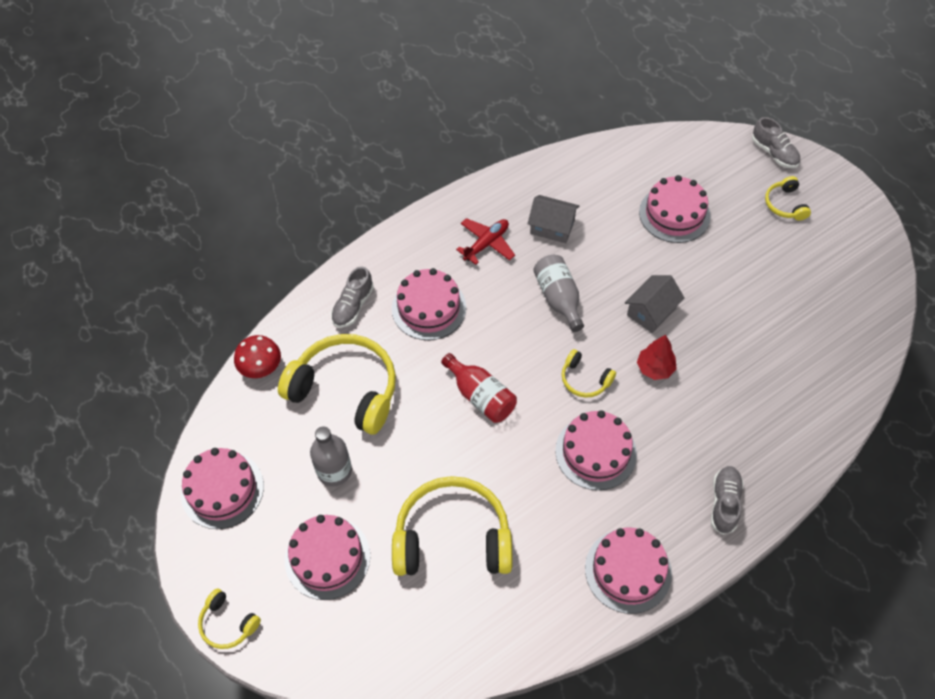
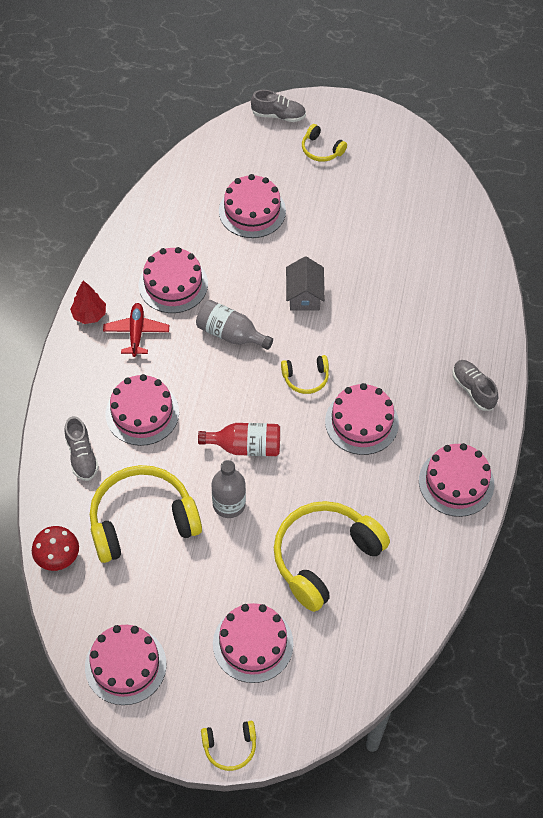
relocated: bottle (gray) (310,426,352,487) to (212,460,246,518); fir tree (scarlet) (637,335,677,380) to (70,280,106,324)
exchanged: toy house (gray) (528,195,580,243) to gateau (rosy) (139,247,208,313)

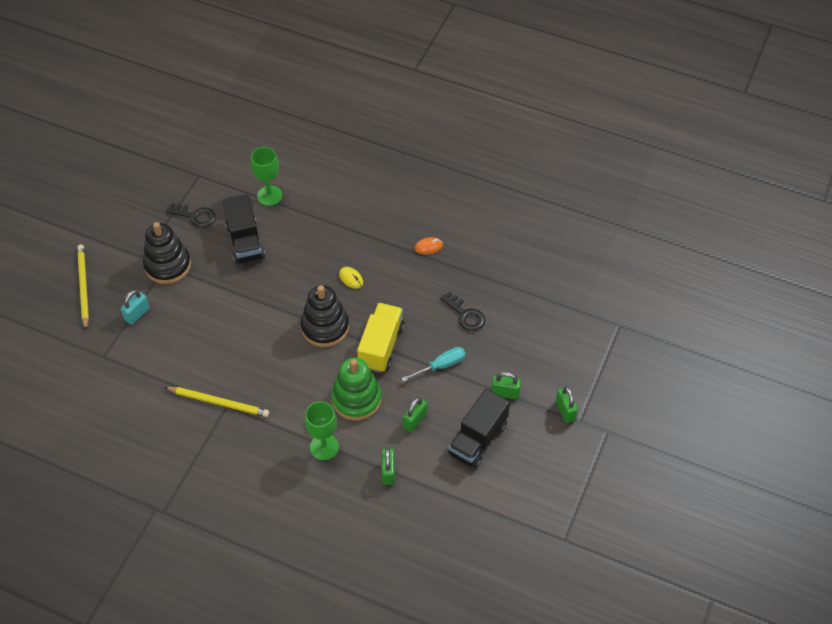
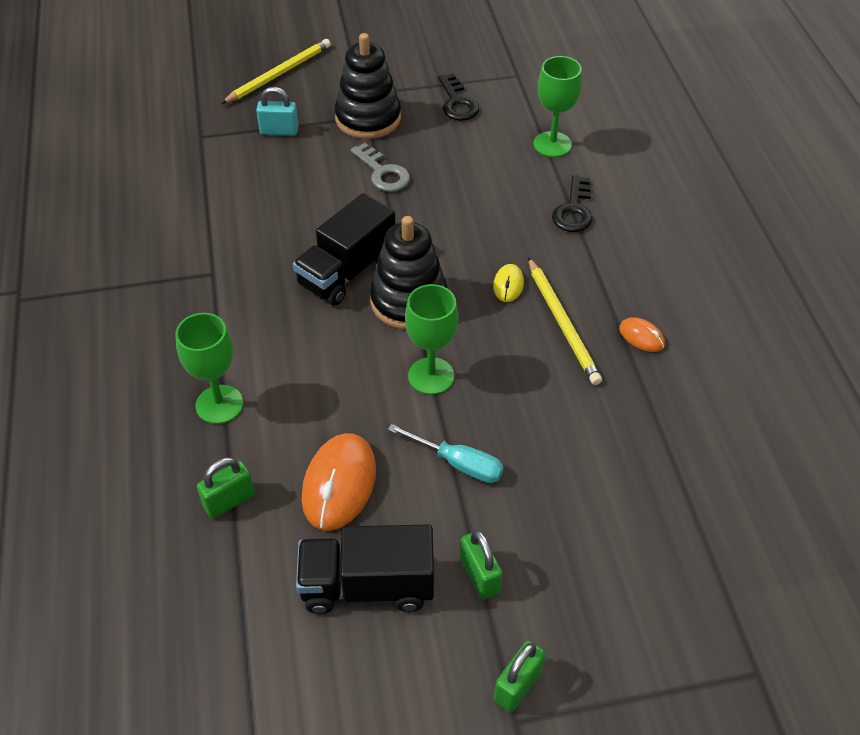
missing: stacking toy (leaf-green) (331,358,381,420)
appeared: door key (gray) (350,143,410,192)
relocated: wooden pencil (yellow) (164,387,269,417) to (528,257,602,385); lorry (ebony) (223,194,265,265) to (293,193,395,306); door key (ebony) (440,291,485,331) to (552,175,592,232)
exchanged: lorry (yellow) (357,303,405,373) to wine glass (leaf-green) (405,284,458,395); small lock (leaf-green) (403,397,427,432) to computer mouse (bright orange) (302,433,376,531)

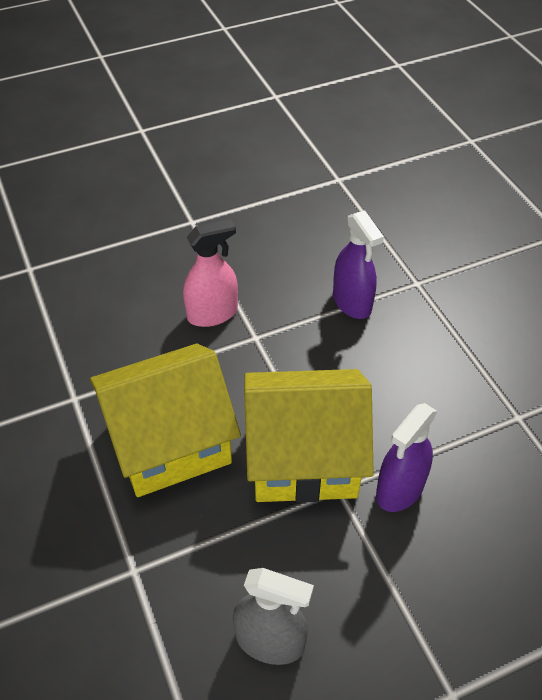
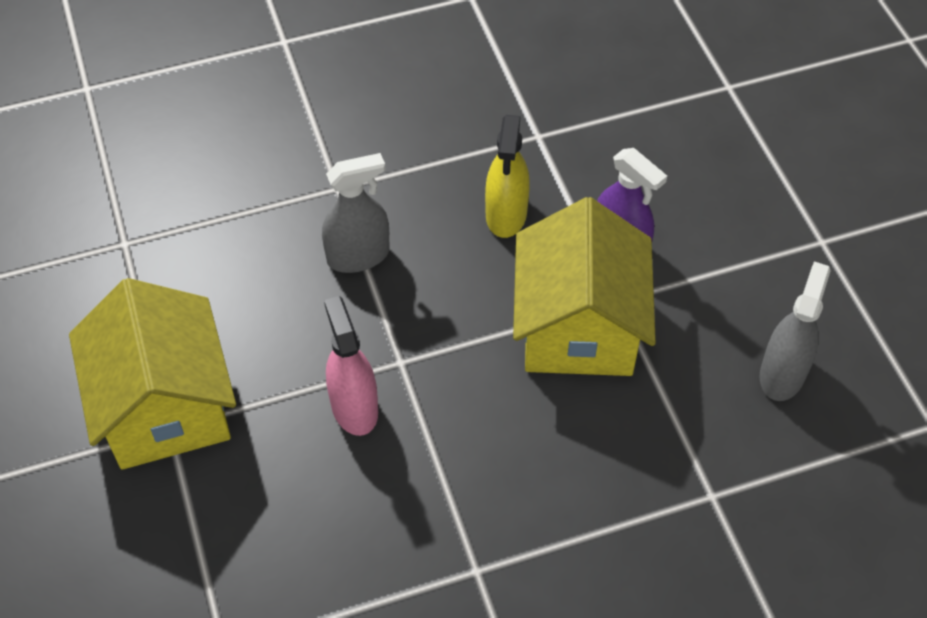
appeared: spray cleaner (yellow) (485,115,530,238)
relocated: toy house (yellow) (90,344,241,497) to (69,278,236,470)
colour: spray cleaner (violet) (333,210,384,319) to spray cleaner (gray) (322,153,390,273)

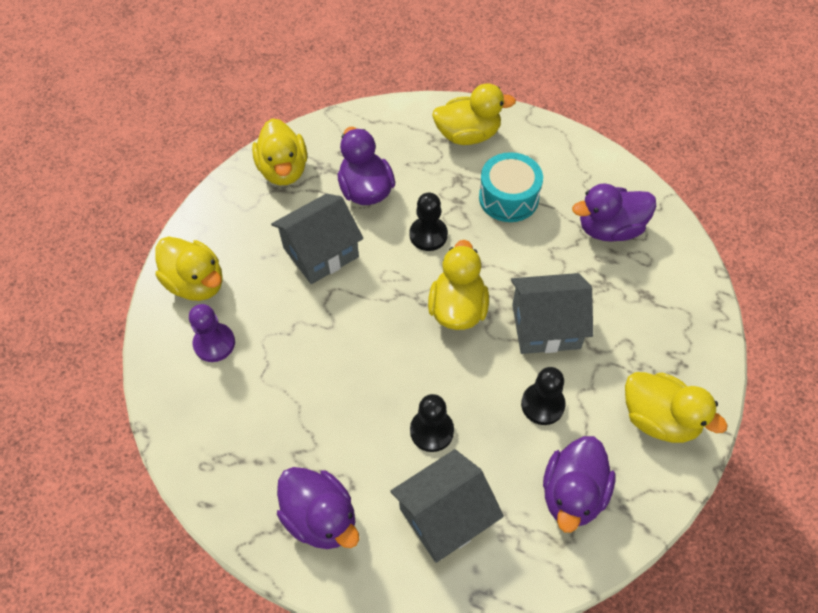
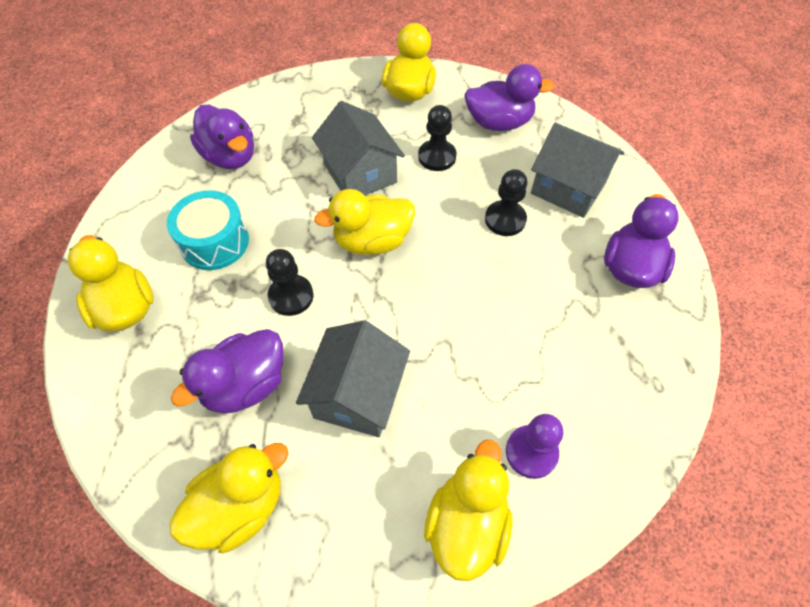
spun: toy house (gray) (271,194,363,284) = (296,320,410,437) 75 degrees clockwise

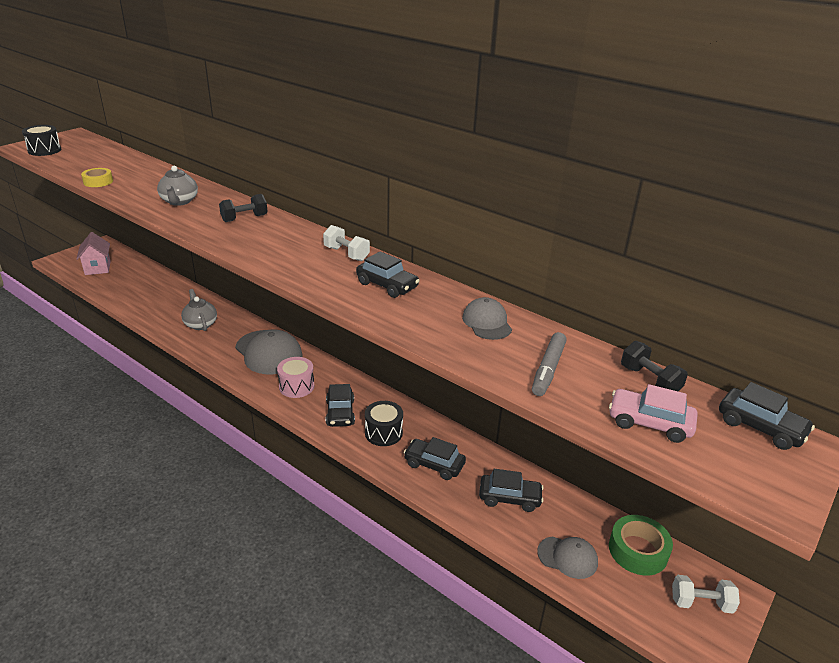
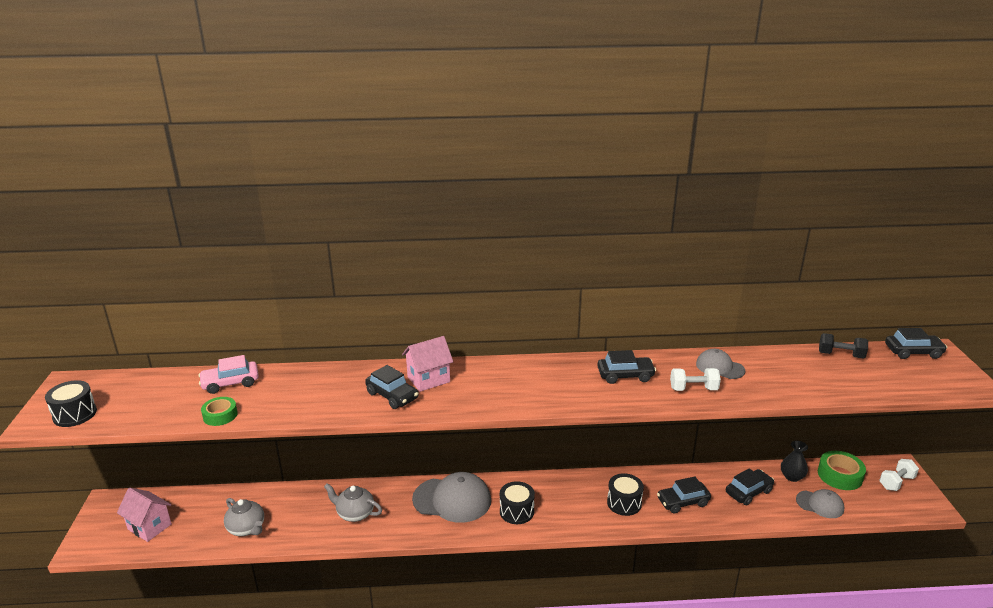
missing: marker pen (gray) (532,332,567,396)
appeared: tall vase (ebony) (781,441,808,482)
relocated: teapot (gray) (157,166,198,206) to (224,498,264,536); dumbbell (white) (323,225,370,261) to (670,368,721,391); automobile (ebony) (326,384,355,427) to (365,365,419,409); automobile (rosy) (609,384,698,443) to (198,355,259,394)
exchanged: dumbbell (ebony) (219,194,268,222) to toy house (rosy) (402,336,453,392)
colour: roll of tape (yellow) (81,168,113,187) to roll of tape (leaf-green) (201,397,238,426); drum (rosy) (277,357,314,398) to drum (ebony) (500,481,535,524)
spun: cap (gray) (537,536,598,579) = (796,489,844,518) 45 degrees clockwise

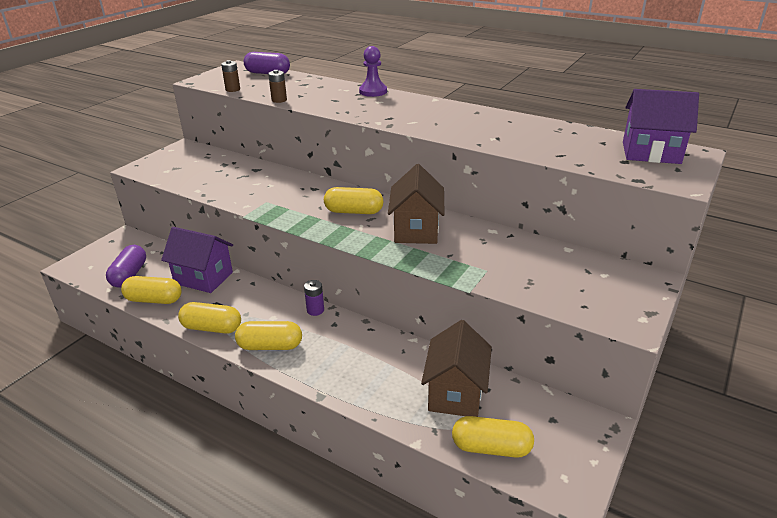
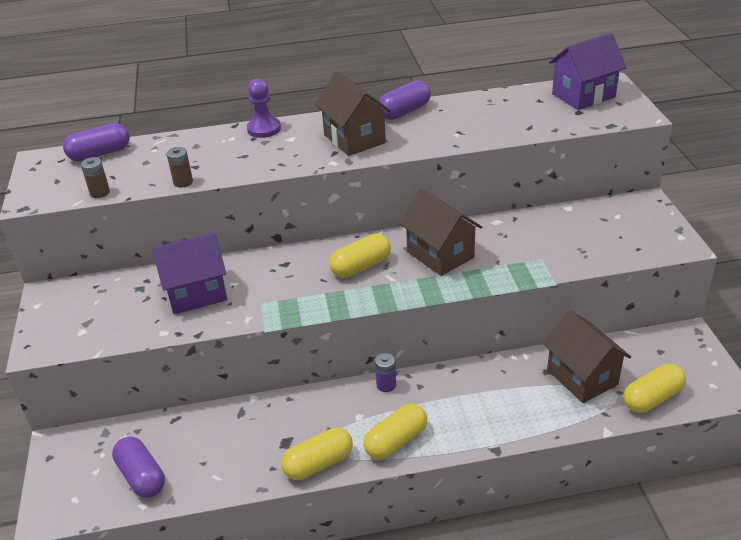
missing: pill shape (yellow) (121,276,182,304)
appeared: toy house (russet) (314,72,391,156); pill shape (violet) (378,80,431,120)
relocated: toy house (violet) (161,227,233,293) to (152,233,227,314)

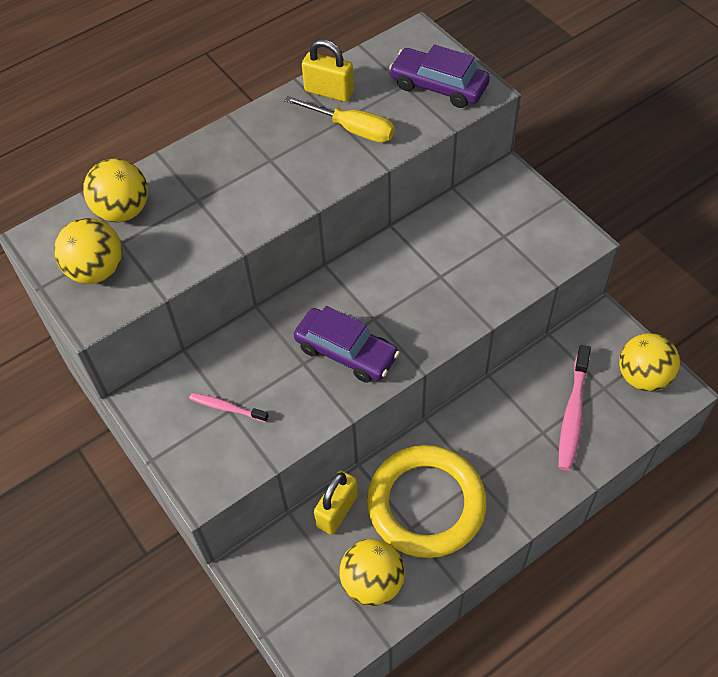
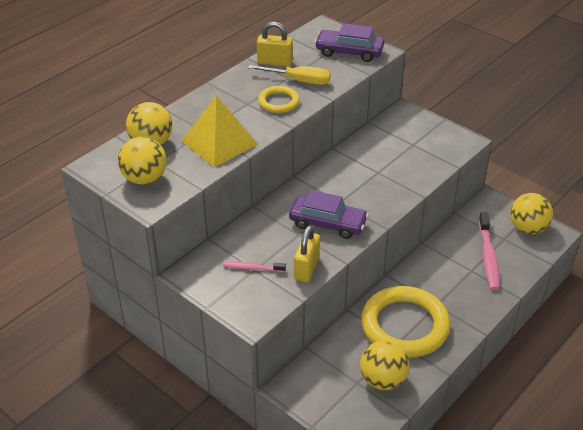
appeared: pyramid shape (yellow) (181,95,258,167); torus (yellow) (258,86,300,113)
relocated: small lock (yellow) (314,471,358,535) to (294,225,320,282)

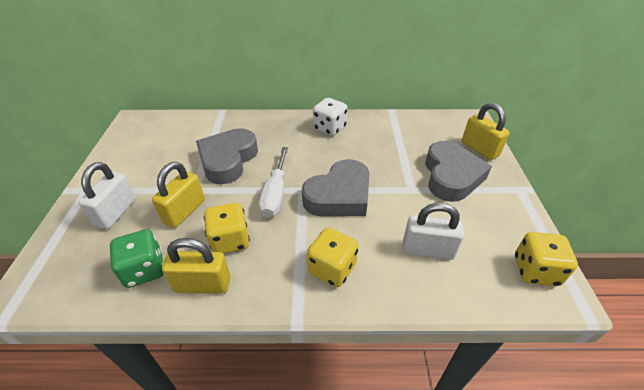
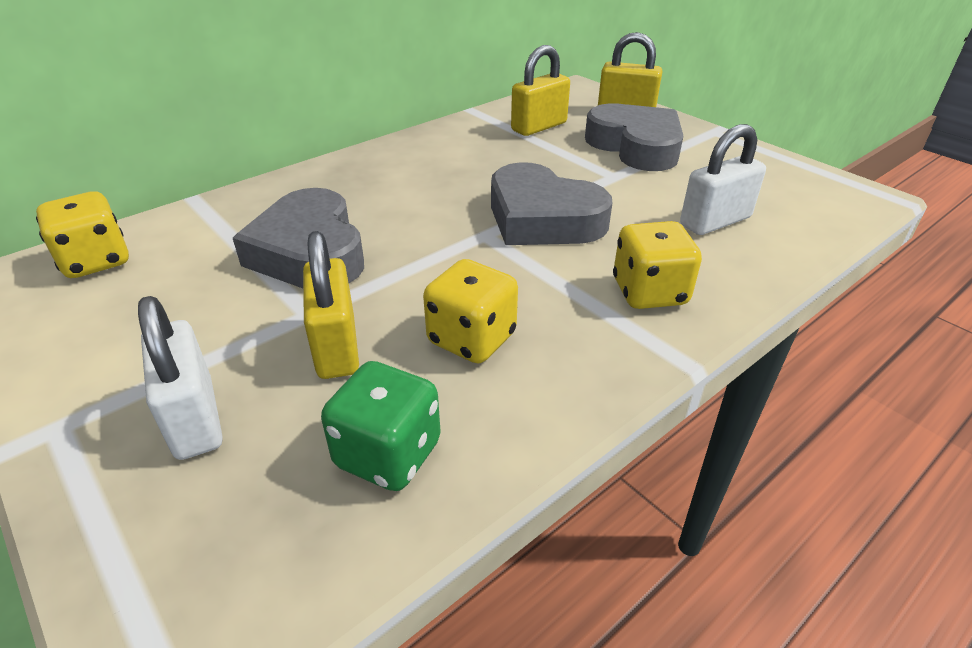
missing: screwdriver (white) (259,147,288,218); dice (white) (313,98,348,136)
relocated: small lock (yellow) (162,238,231,294) to (511,45,570,136); dice (yellow) (515,232,578,286) to (36,191,129,278)
spun: love heart (gray) (302,159,369,217) = (491,162,612,245) 120 degrees clockwise

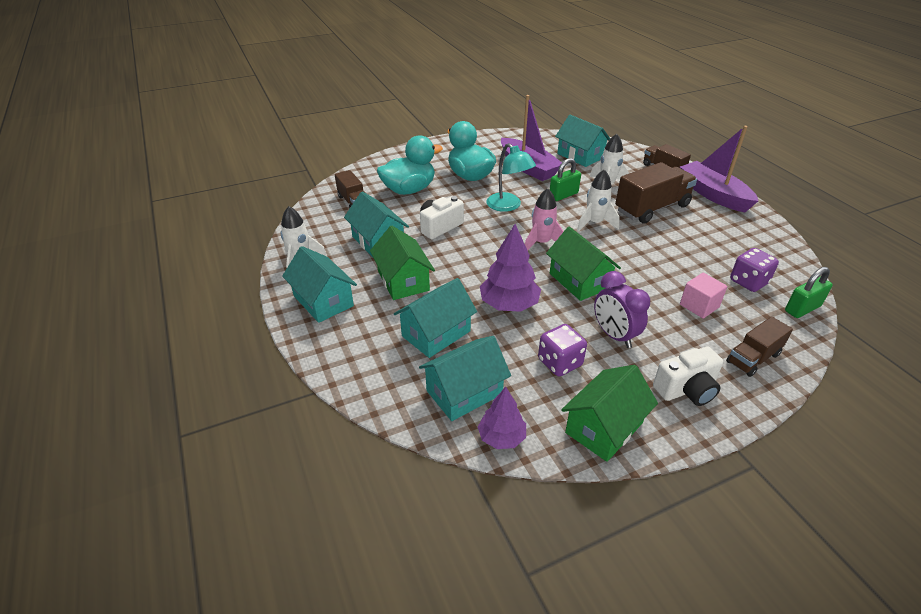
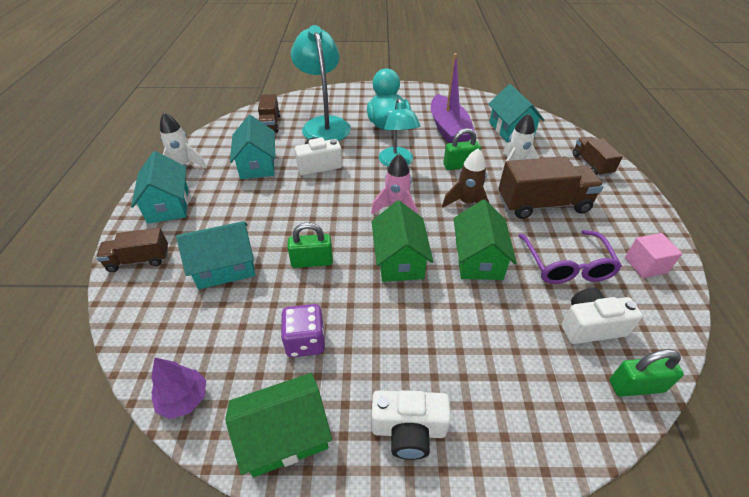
missing: toy house (teal) (419,336,511,421); bedside clock (violet) (594,271,650,348); toy boat (violet) (680,126,758,212)
appeared: spectacles (violet) (518,230,622,284)
relocated: toy house (leaf-green) (370,226,435,300) to (453,200,517,280); solid cube (rosy) (680,273,727,319) to (625,233,682,278); lorry (russet) (726,316,793,377) to (96,228,168,272)
exchanged: rubber duck (teal) (377,135,443,195) to reading lamp (teal) (291,25,351,141); fir tree (violet) (480,224,541,312) to small lock (leaf-green) (287,222,333,268); dice (violet) (730,248,779,292) to photo camera (white) (562,288,643,344)
colour: toy rocket (white) (577,169,620,232) to toy rocket (russet) (442,149,490,208)

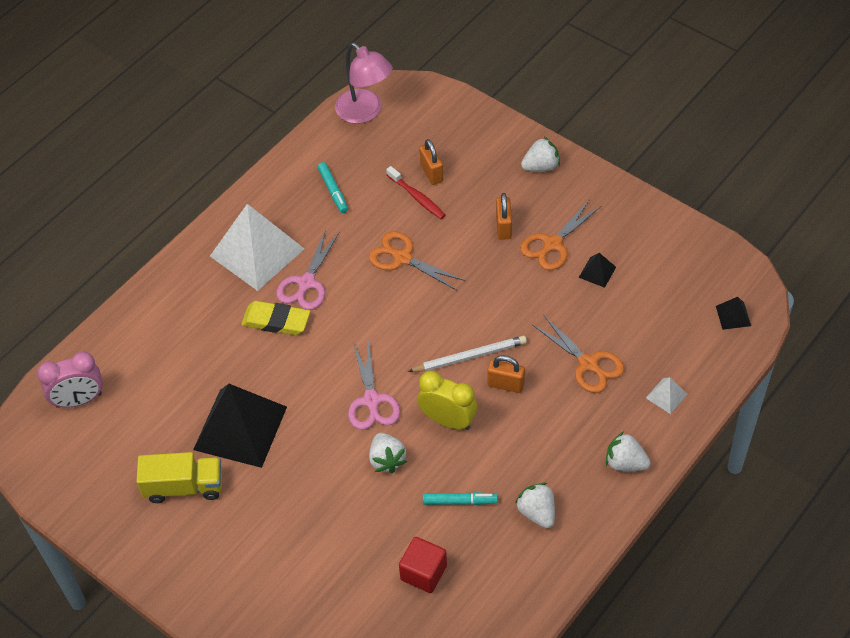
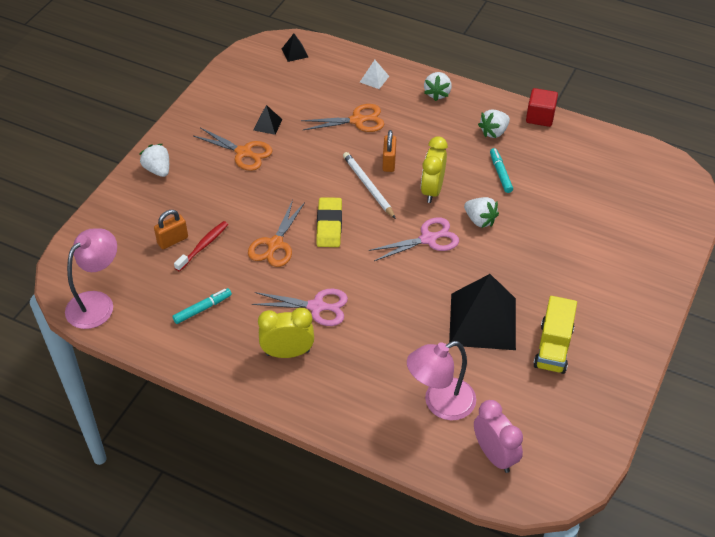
missing: small lock (bright orange) (496,193,512,240)
appeared: reading lamp (rosy) (407,341,476,420)
relocated: pencil eraser (yellow) (241,301,310,335) to (316,197,342,247); solid cube (scarlet) (399,537,447,593) to (526,88,558,127)
exchanged: pyramid shape (white) (210,204,304,291) to bedside clock (yellow) (258,308,314,358)
spun: lorry (yellow) (136,452,222,503) = (533,296,577,374) 150 degrees counterclockwise; strawberry (white) (369,433,407,474) = (464,197,499,228) 75 degrees clockwise; pair of scissors (bright orange) (532,316,624,393) = (301,104,384,132) 45 degrees clockwise

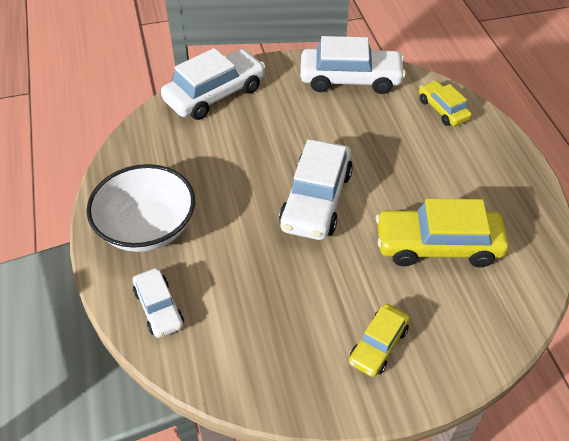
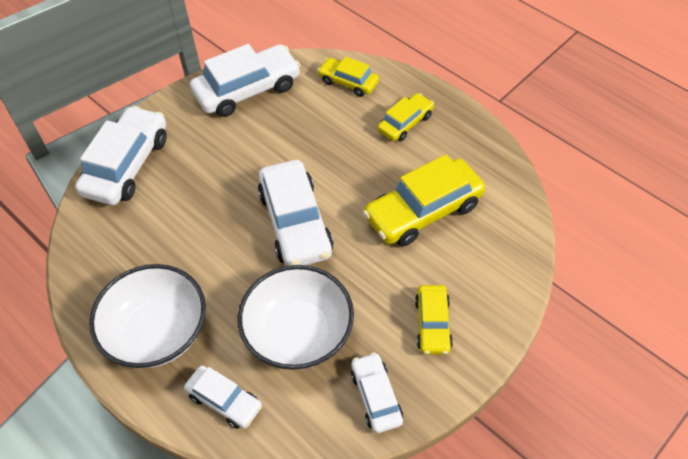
appeared: bowl (white) (237,265,354,370); automobile (white) (351,352,403,433); automobile (yellow) (377,93,434,142)

